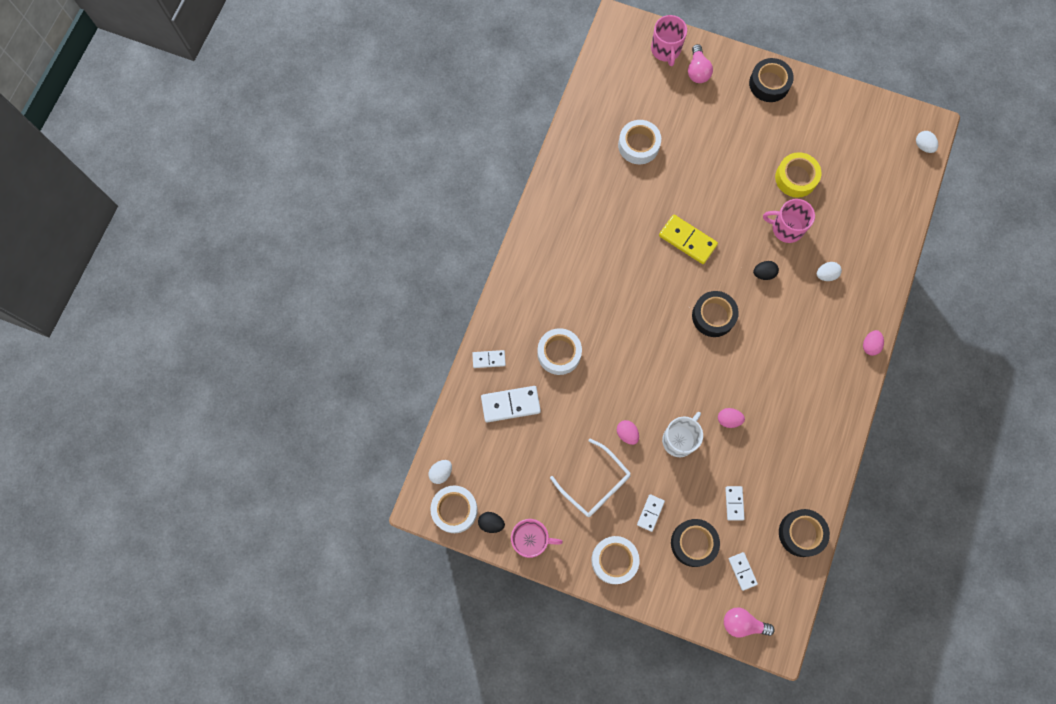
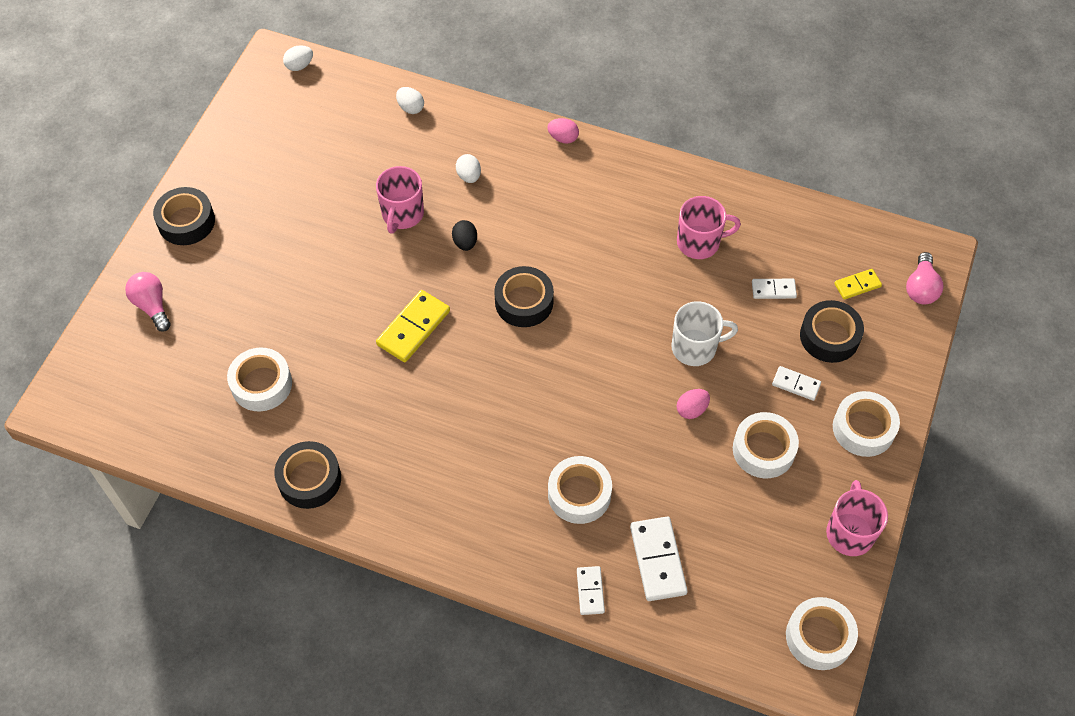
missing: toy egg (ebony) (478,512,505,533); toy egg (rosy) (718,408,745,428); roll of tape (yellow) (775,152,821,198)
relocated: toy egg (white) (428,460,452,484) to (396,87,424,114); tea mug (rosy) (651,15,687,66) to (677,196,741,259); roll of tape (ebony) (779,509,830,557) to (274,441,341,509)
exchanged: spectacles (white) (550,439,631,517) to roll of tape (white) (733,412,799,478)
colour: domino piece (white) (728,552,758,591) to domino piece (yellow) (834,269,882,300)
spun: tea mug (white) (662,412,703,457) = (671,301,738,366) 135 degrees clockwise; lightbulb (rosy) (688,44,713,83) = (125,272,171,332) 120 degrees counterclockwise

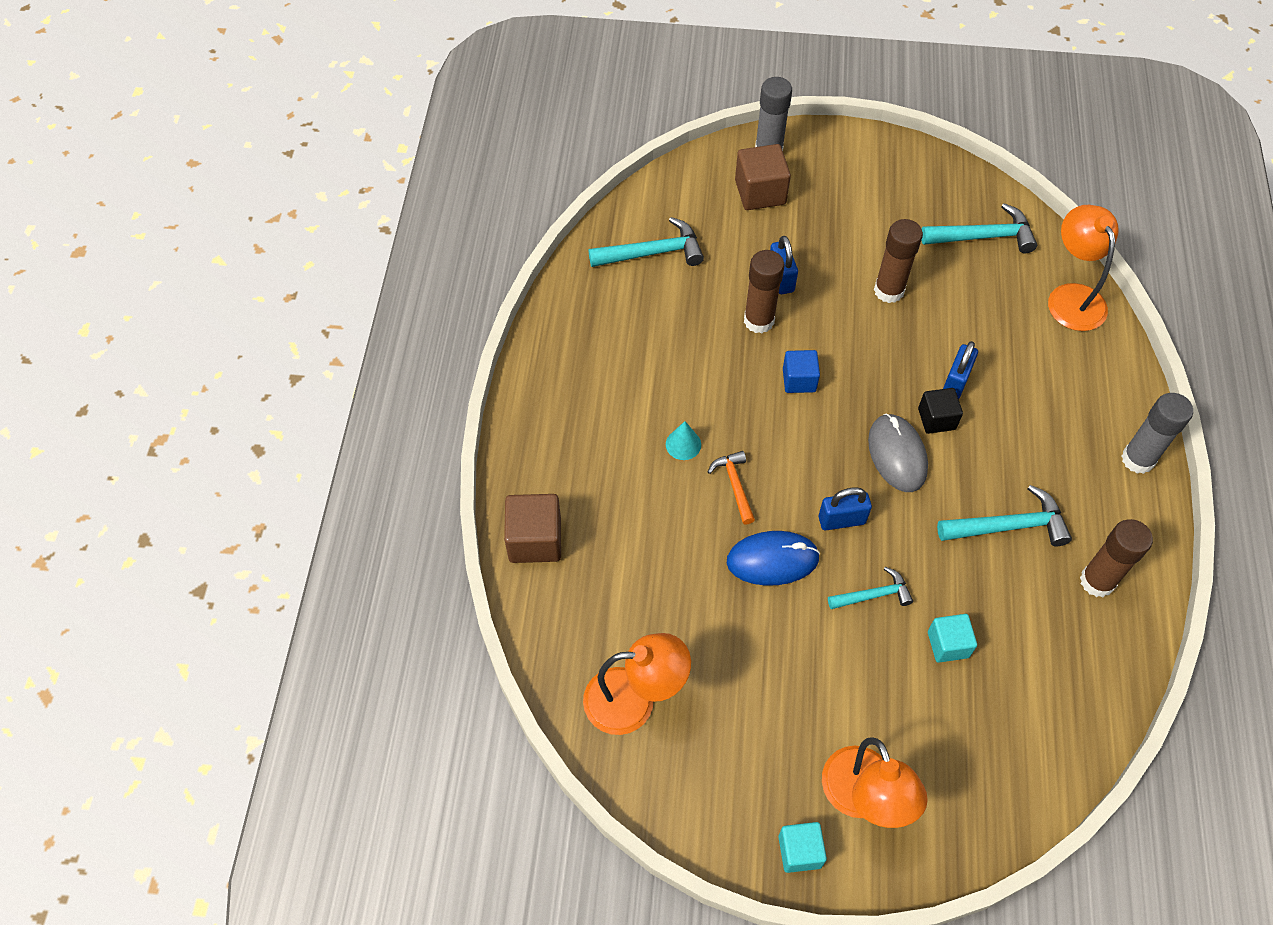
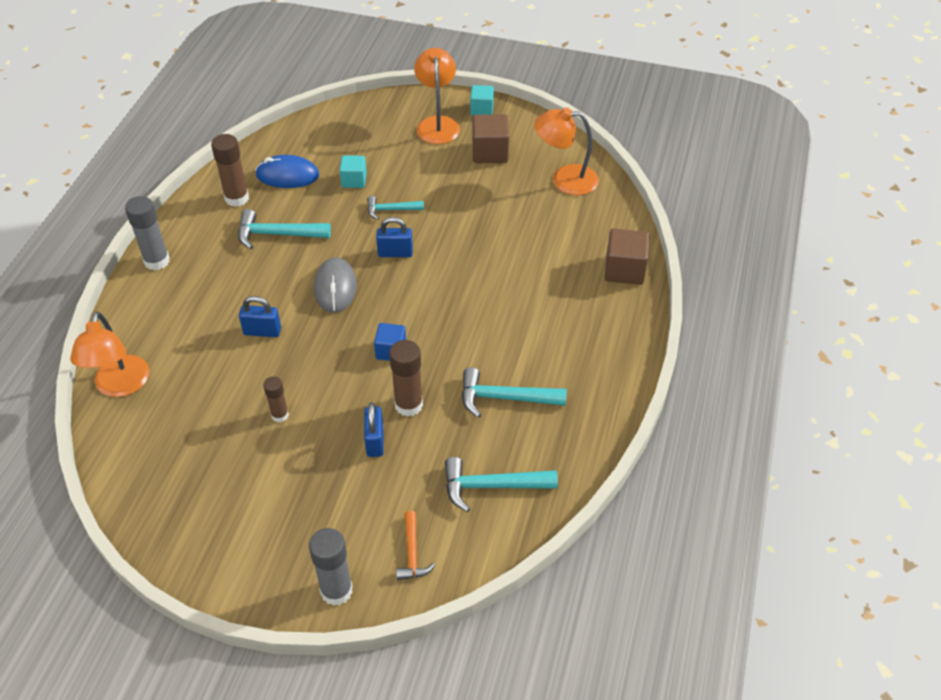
missing: cone (teal) (666,421,701,460); solid cube (ebony) (918,388,963,434)
relocated: carpenter's hammer (bright orange) (708,451,755,525) to (396,511,436,580); computer mouse (royal blue) (726,531,820,586) to (255,155,319,188); solid cube (russet) (735,144,791,210) to (472,114,509,163); carpenter's hammer (teal) (921,203,1037,253) to (462,367,567,418)
spun: small lock (royal blue) (943,341,978,399) = (239,296,281,337) 60 degrees clockwise
size: glue stick (russet) (874,219,923,303) = (263,376,289,422) x0.61

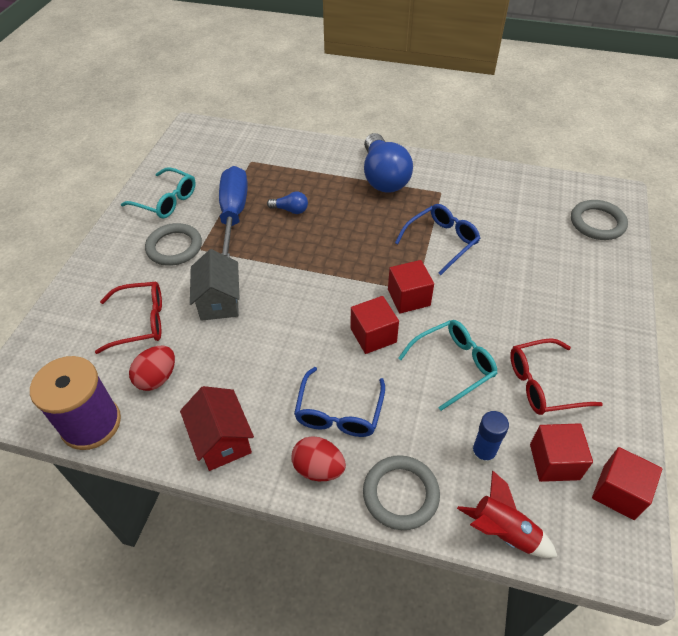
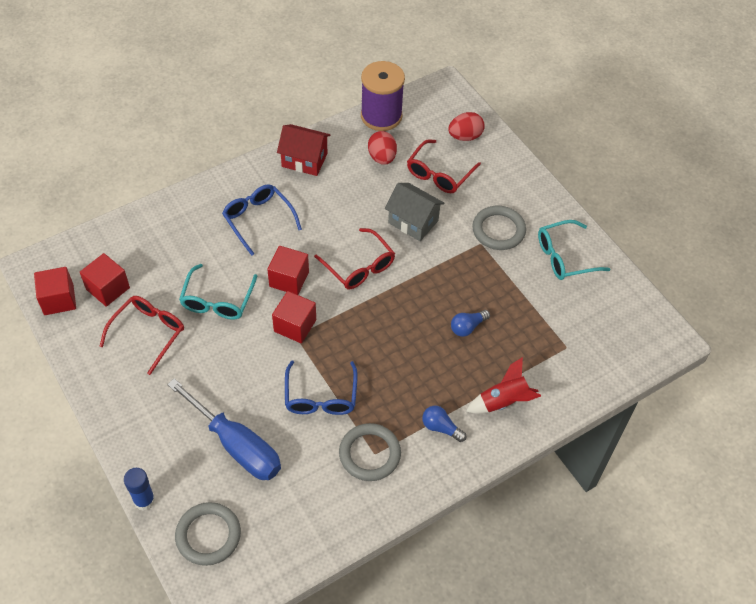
appeared: spectacles (scarlet) (314,228,395,289)
relocated: screwdriver (royal blue) (219,166,248,258) to (167,378,281,480); toy egg (scarlet) (291,436,346,481) to (448,112,485,141); torus (gray) (363,455,440,530) to (339,423,401,481); toy rocket (scarlet) (457,470,558,558) to (466,357,541,414); glue stick (royal blue) (471,411,509,465) to (124,468,155,511)
size: lightbulb (royal blue) (364,133,413,193) = (422,406,466,442) x0.45

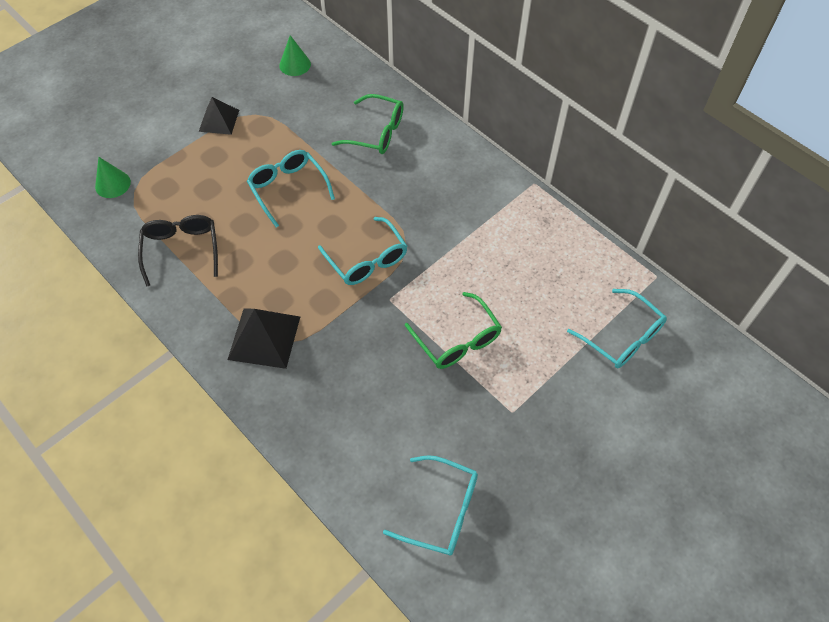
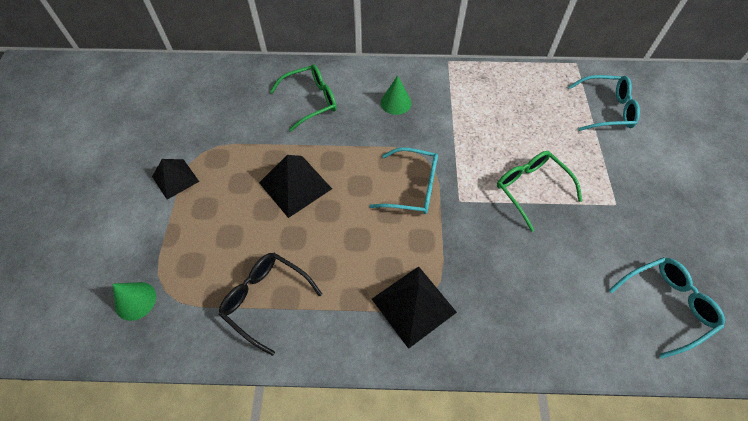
relocated: cone (leaf-green) (279,35,311,76) to (381,75,412,115)
exchanged: spectacles (teal) (247,150,335,227) to pyramid shape (ebony) (259,155,332,218)
spun: spectacles (leaf-green) (405,292,502,369) = (497,151,582,232) 135 degrees counterclockwise

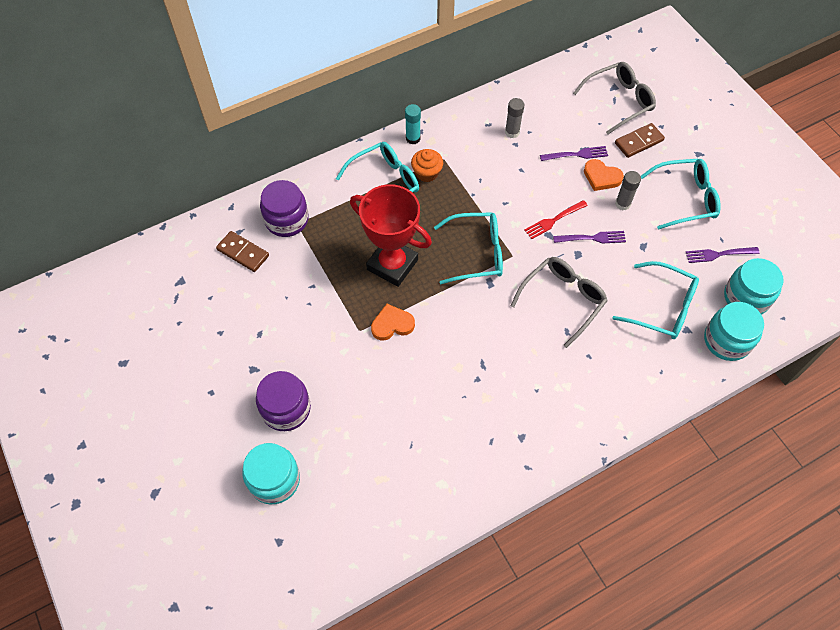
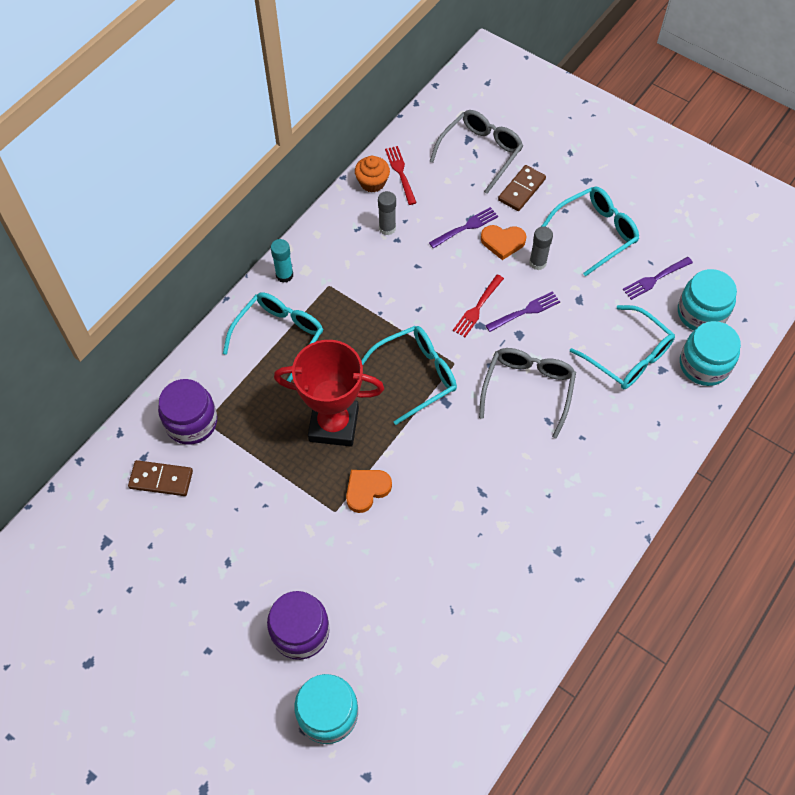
appeared: dinner fork (scarlet) (385,146,417,205)
relocated: fairy cake (bright orange) (411,149,443,182) to (355,156,390,193)
spun: spectacles (teal) (612,261,699,339) = (570,305,675,389) 45 degrees clockwise

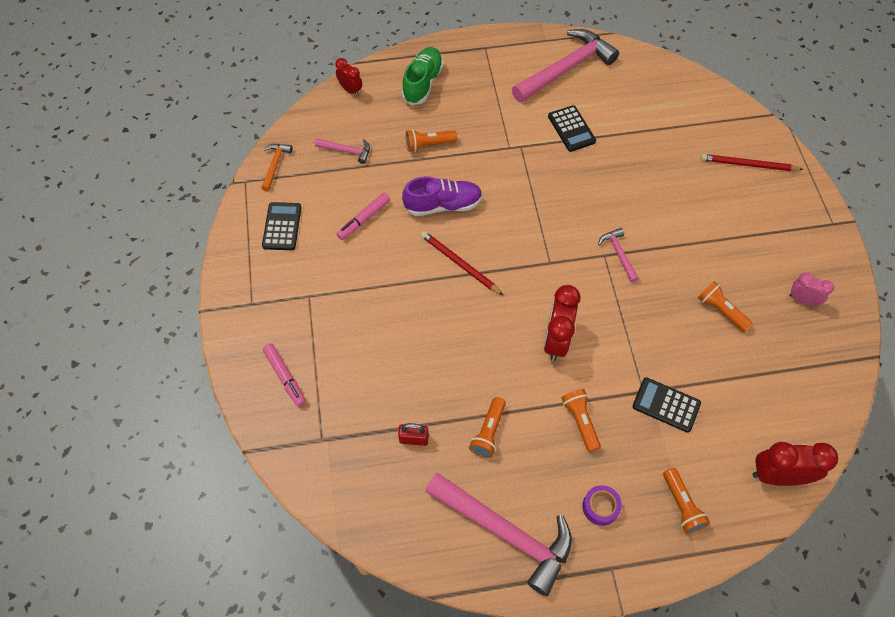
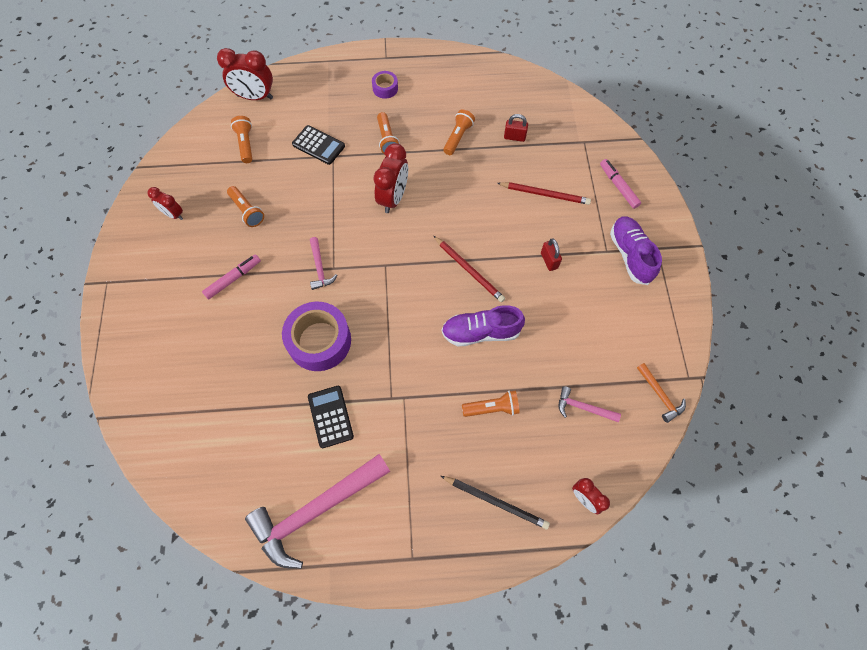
missing: pocket calculator (ebony) (262,202,302,250); carpenter's hammer (rosy) (425,473,572,596)
appeared: roll of tape (violet) (282,302,351,371); small lock (scarlet) (541,238,562,271); shoe (violet) (610,216,662,285)
relocated: marker pen (rosy) (336,193,390,240) to (202,254,261,299); torch (bright orange) (663,468,710,534) to (231,116,252,163); wooden pencil (scarlet) (701,154,803,171) to (497,182,591,205)
exchanged: shoe (leaf-green) (402,47,444,105) to wooden pencil (ebony) (441,476,550,529)
colour: bedside clock (rosy) (789,272,834,306) to bedside clock (scarlet) (147,187,183,220)
spun: carpenter's hammer (bright orange) (261,144,292,192) = (637,363,686,423) 45 degrees counterclockwise

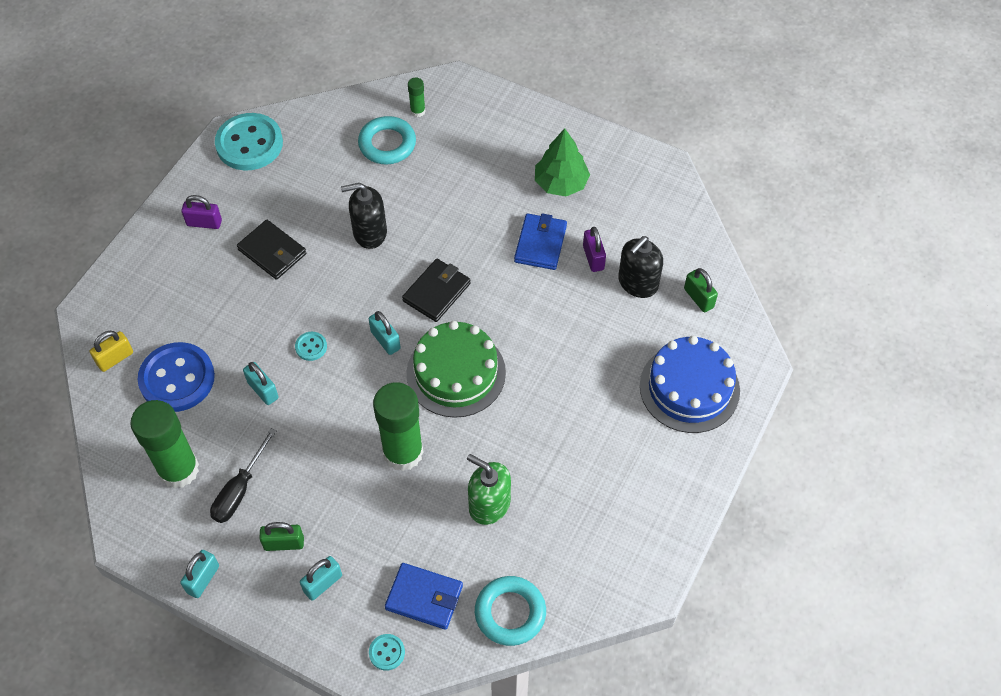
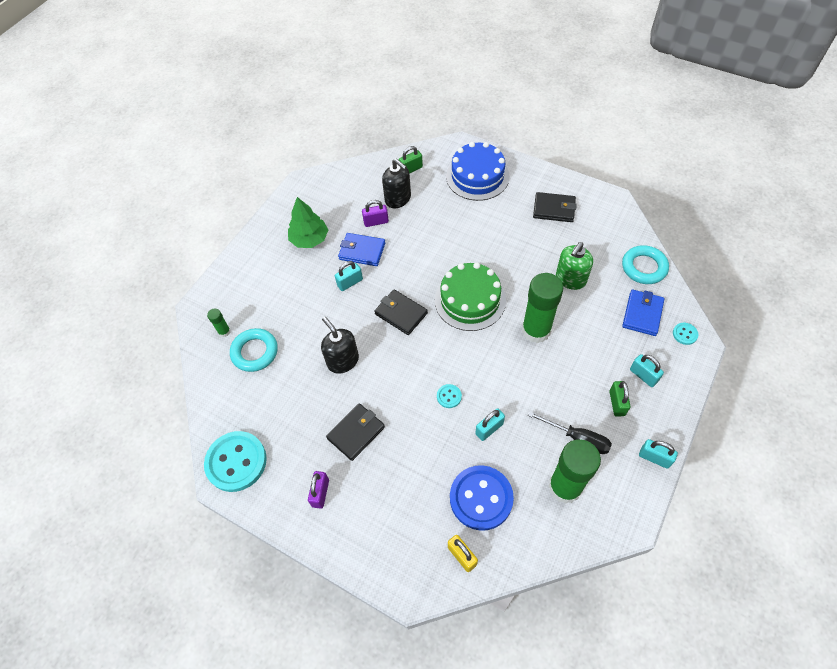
appeared: wallet (ebony) (533,192,577,222)
relocated: small lock (teal) (369,311,401,355) to (335,261,363,291)
spun: pump bottle (ebony) (341,183,387,249) = (321,317,359,374) 150 degrees clockwise

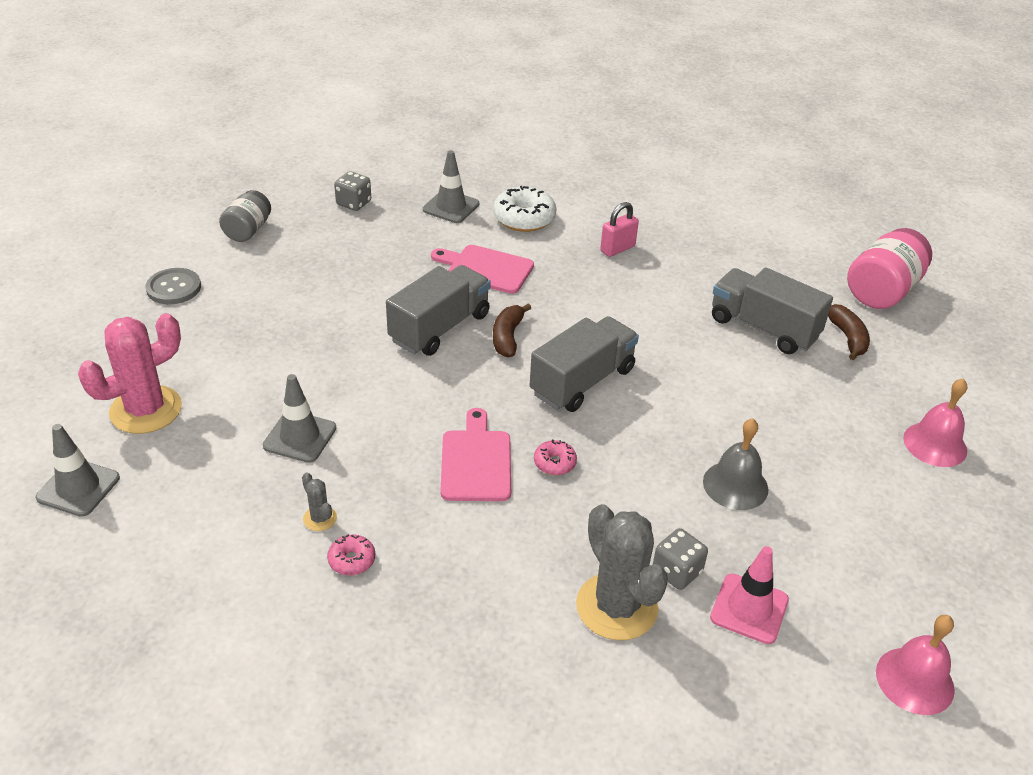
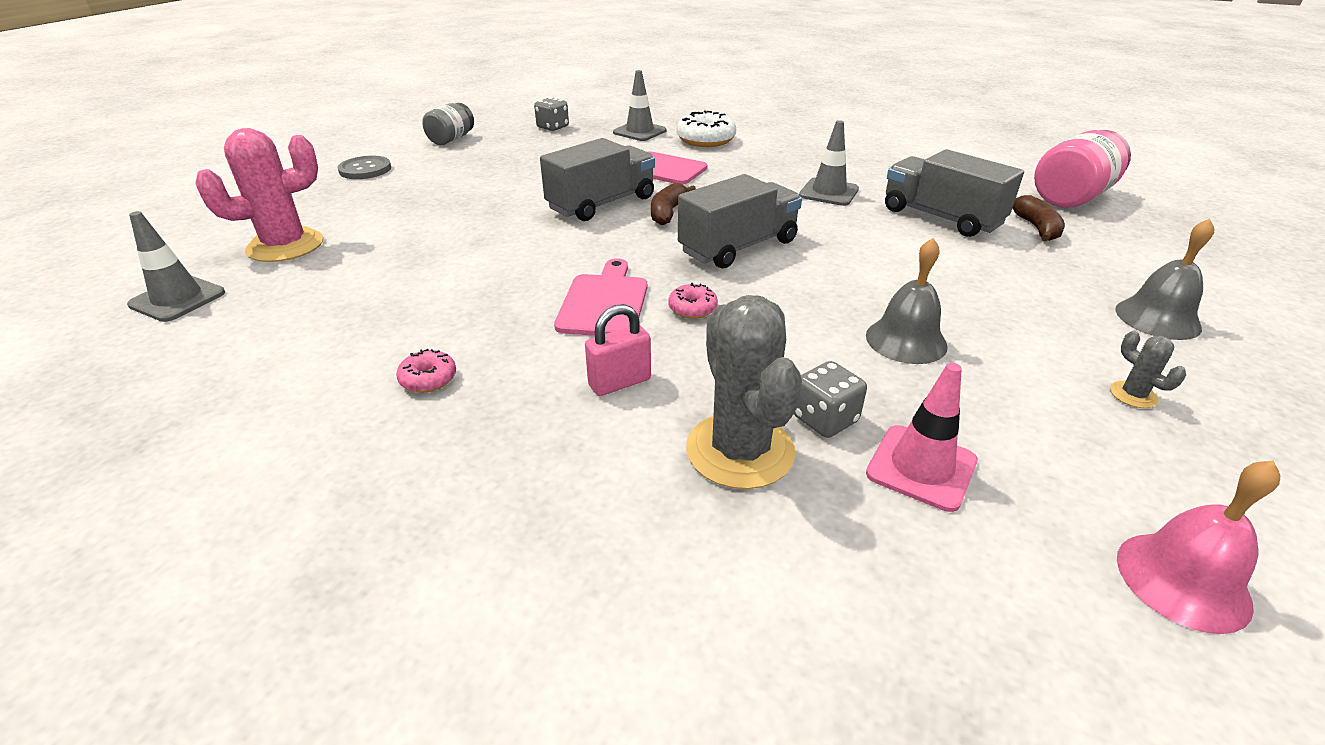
relocated: safety cone (gray) (263,374,336,463) to (799,120,859,206); saguaro cactus (gray) (302,473,337,531) to (1110,331,1186,408); small lock (rosy) (600,202,639,257) to (585,304,651,396)
colour: bell (rosy) (903,378,967,467) to bell (gray) (1115,219,1214,340)

